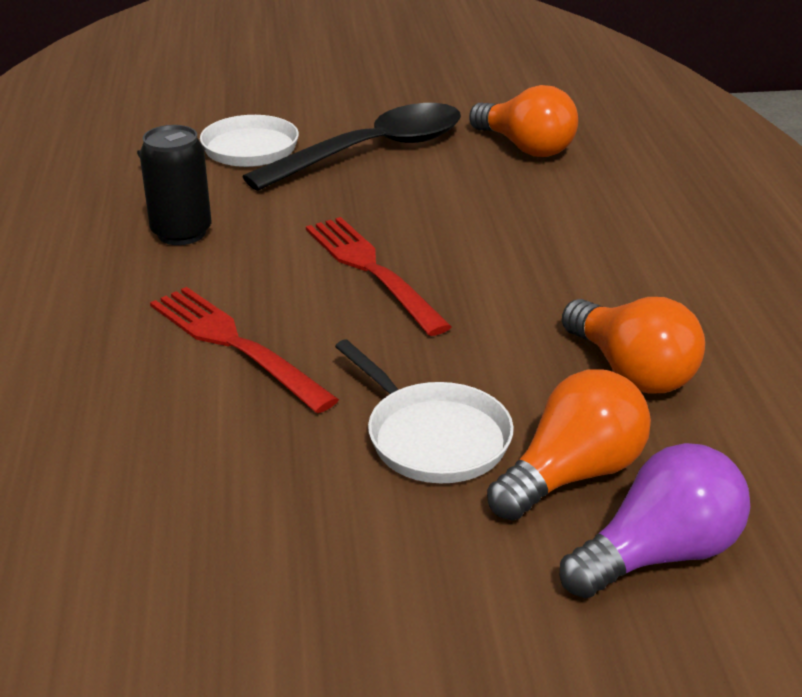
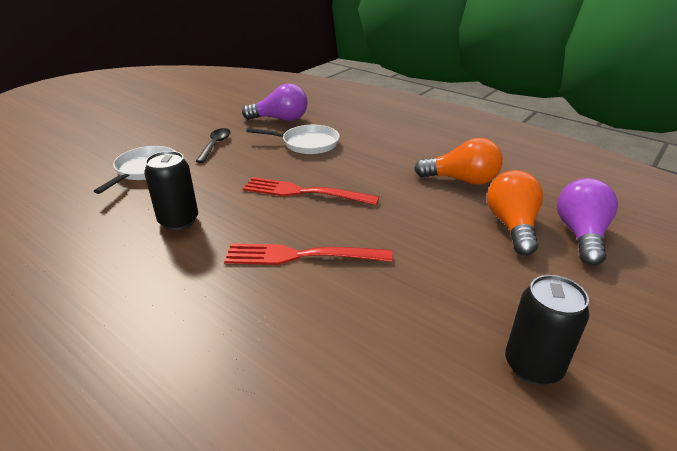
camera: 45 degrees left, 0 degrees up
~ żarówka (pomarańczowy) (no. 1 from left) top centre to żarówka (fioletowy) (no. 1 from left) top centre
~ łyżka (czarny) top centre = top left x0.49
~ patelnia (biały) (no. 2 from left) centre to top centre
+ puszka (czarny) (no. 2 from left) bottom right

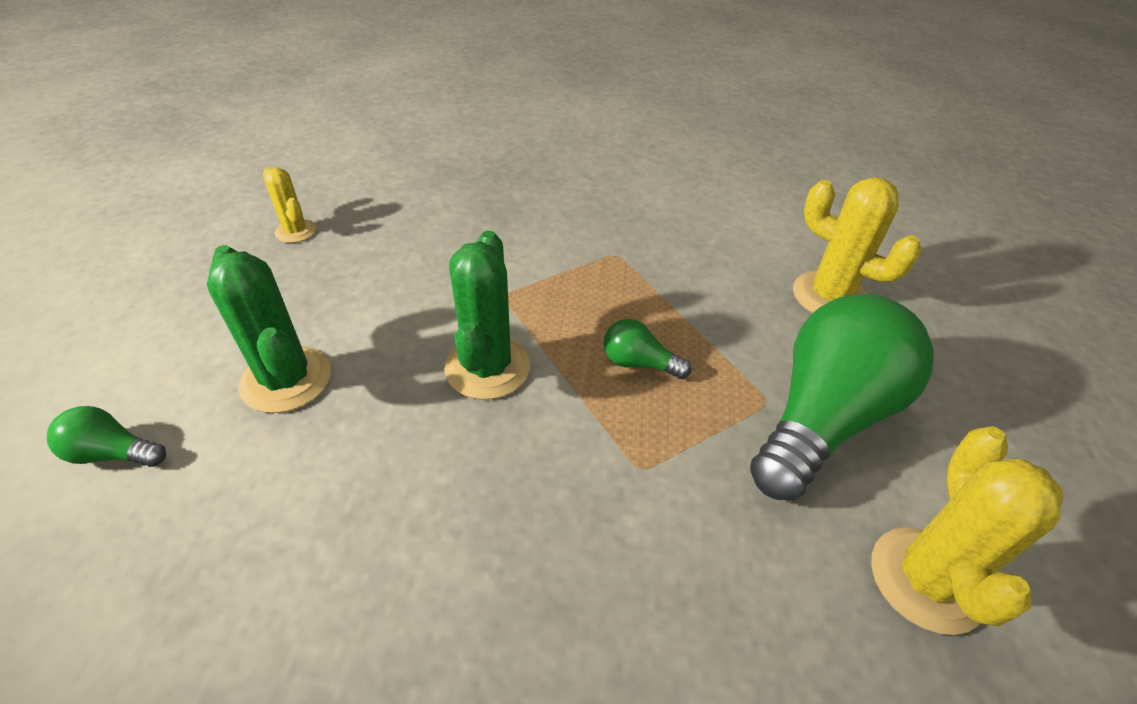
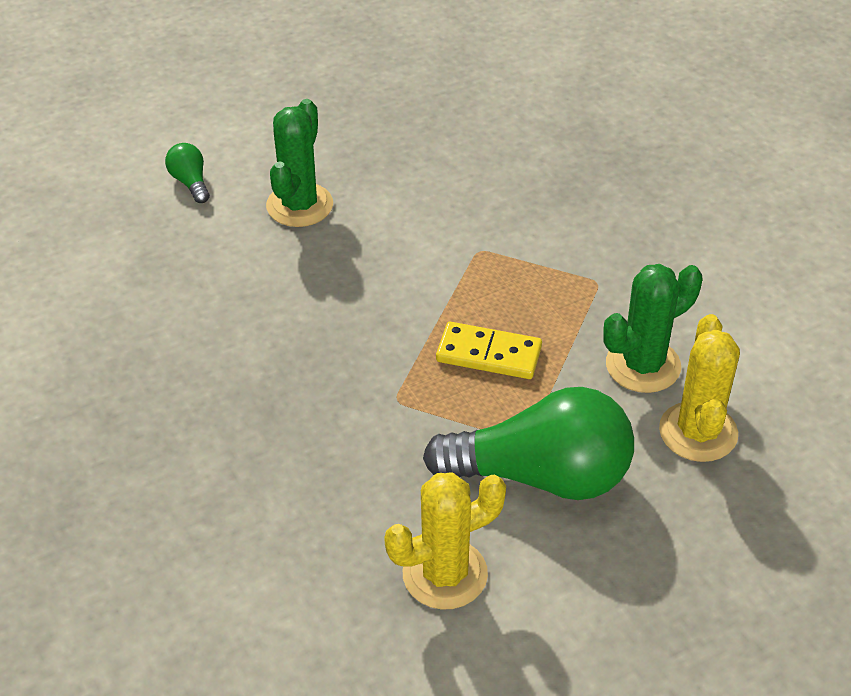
camera: 55 degrees right, 0 degrees up
- kaktus (żółty) (no. 1 from left) top left
~ kaktus (zielony) (no. 2 from left) centre to middle right
~ żarówka (zielony) (no. 2 from left) centre to kostka domina (żółty) centre

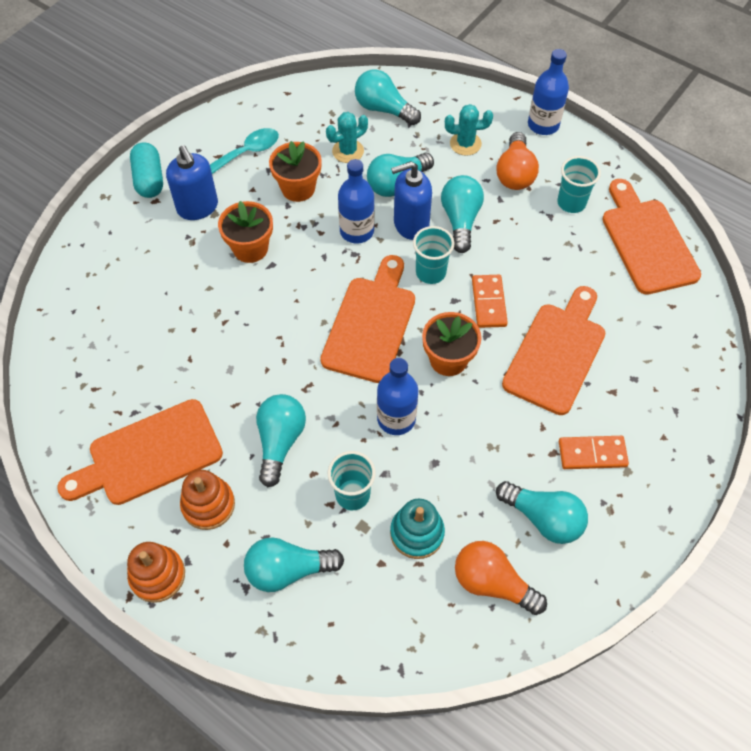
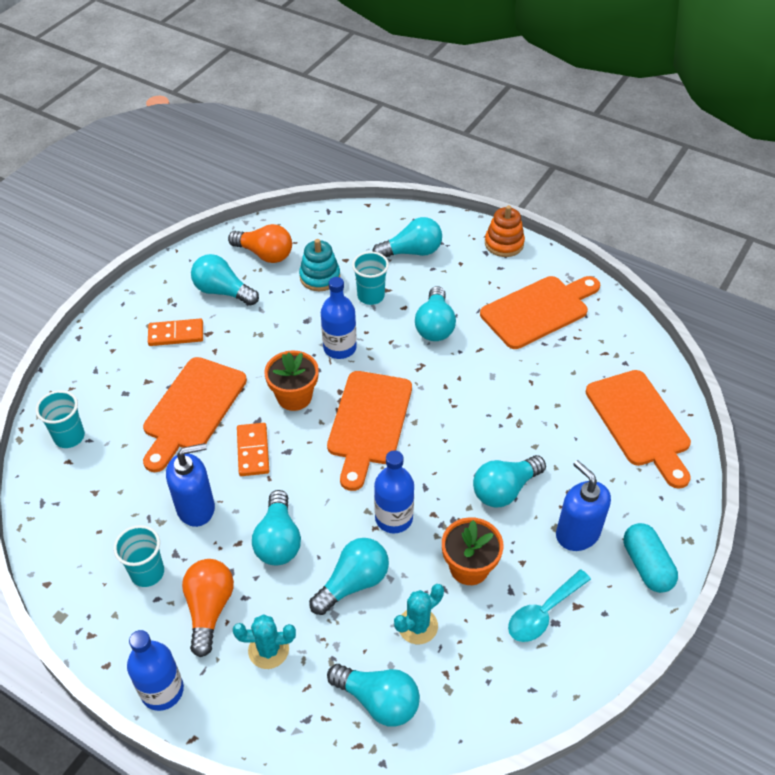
camera: 175 degrees right, 10 degrees down
~ dozownik mydła (niebieski) (no. 2 from left in the first image) top centre to dozownik mydła (niebieski) (no. 1 from left) middle left
~ deska do krojenia (pomarańczowy) (no. 4 from left) top right to middle right
~ doniczka (pomarańczowy) (no. 1 from left) top left to żarówka (turkusowy) (no. 7 from left) centre
~ szklanka (turkusowy) (no. 2 from left in the first image) centre to szklanka (turkusowy) (no. 1 from left) middle left
- zabawka nakładanka (pomarańczowy) (no. 2 from left) middle left

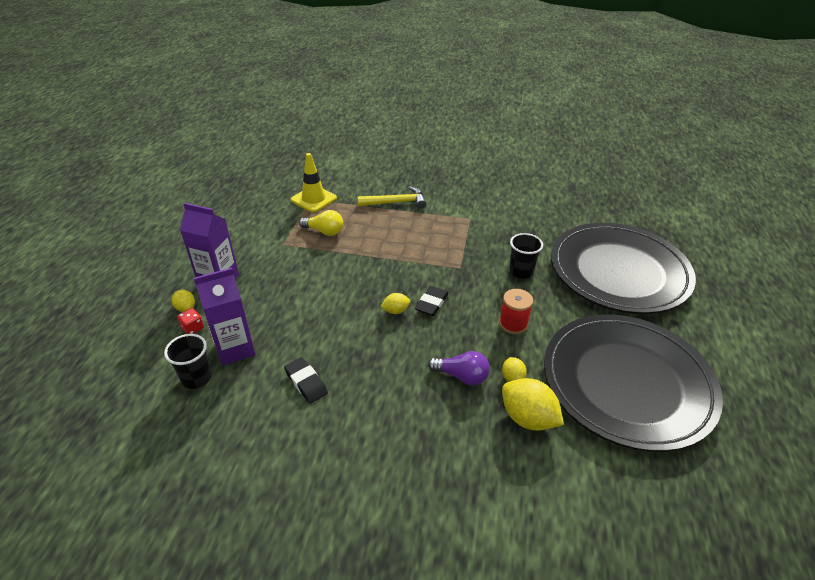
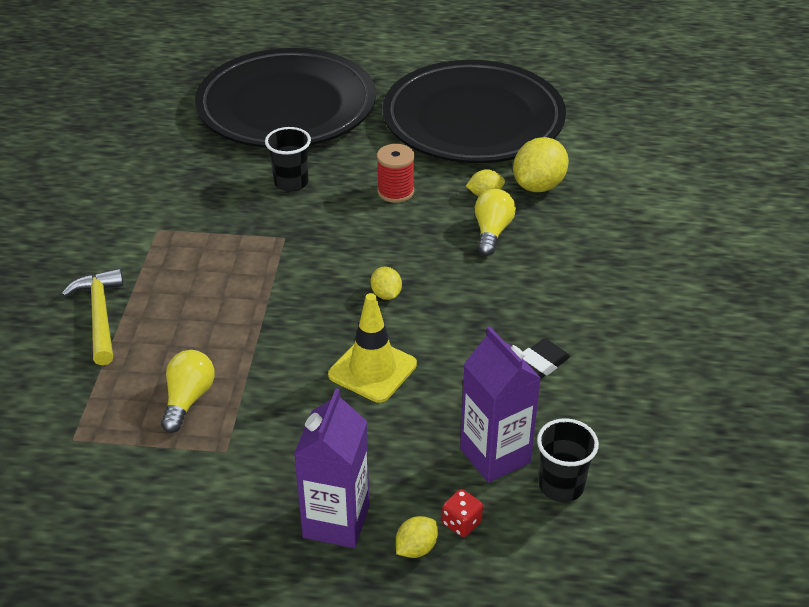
camera: 95 degrees left, 0 degrees up
~ pachołek (żółty) top centre to centre
- gumka do mazania (czarny) (no. 2 from left) centre
~ żarówka (fioletowy) centre to żarówka (żółty) (no. 2 from left) centre

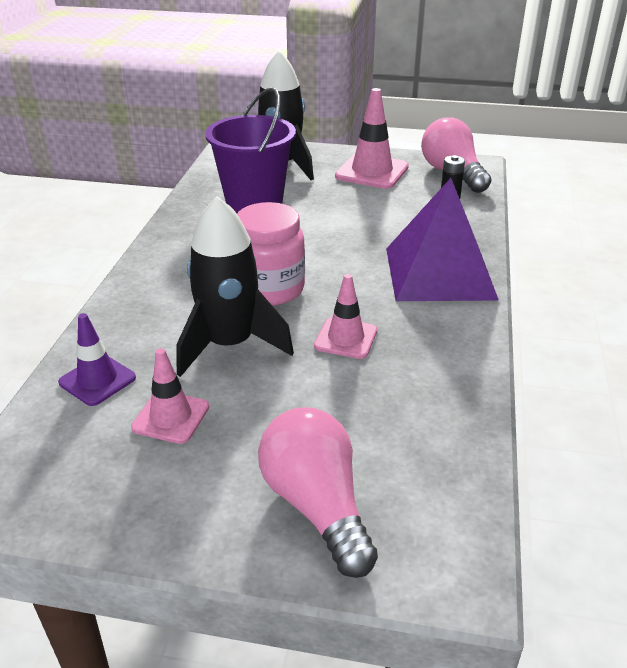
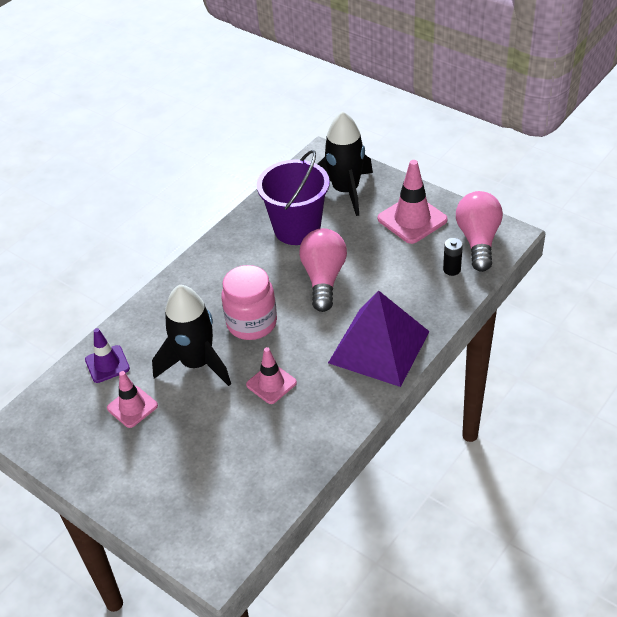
camera: 30 degrees right, 10 degrees up
~ żarówka (różowy) (no. 1 from left) bottom centre to centre

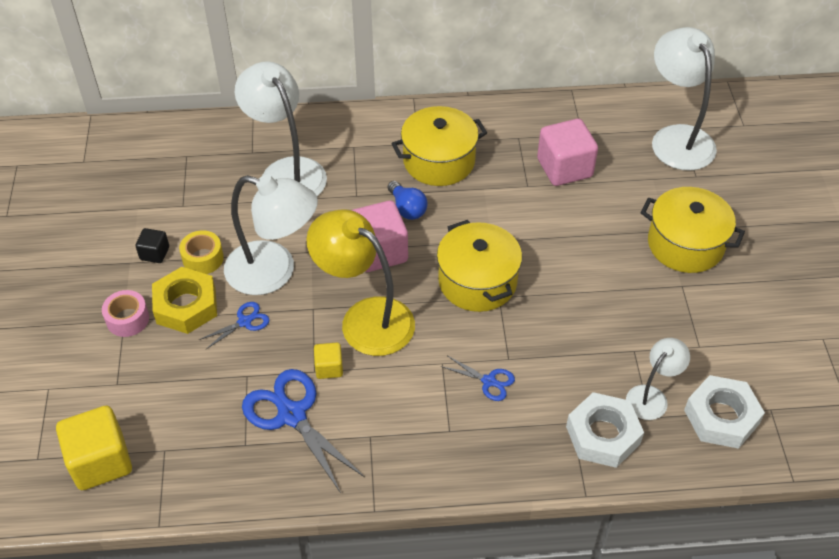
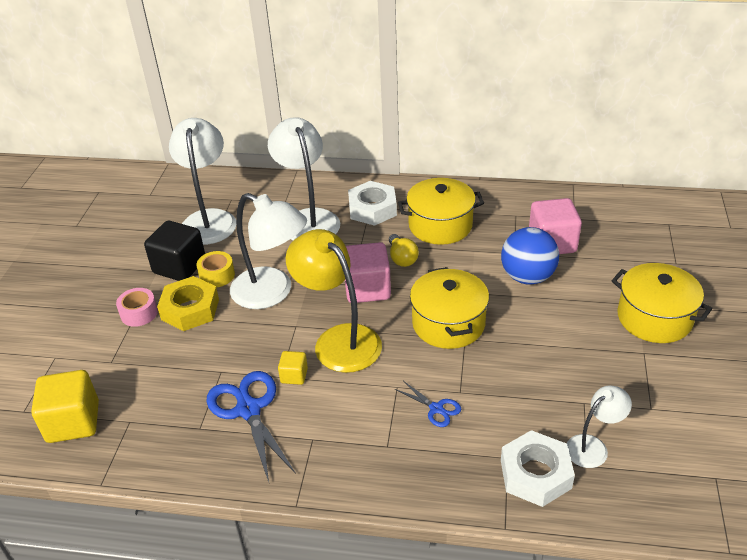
camera: 15 degrees right, 10 degrees down
~ lampka (biały) (no. 4 from left in the first image) top right to lampka (biały) (no. 1 from left) top left
~ żarówka (niebieski) centre to żarówka (żółty) centre
~ sześcian (czarny) middle left = middle left x1.97
- nożyczki (niebieski) (no. 1 from left) middle left
~ nakrętka (biały) (no. 2 from left in the first image) bottom right to nakrętka (biały) (no. 1 from left) centre
+ piłka (niebieski) middle right

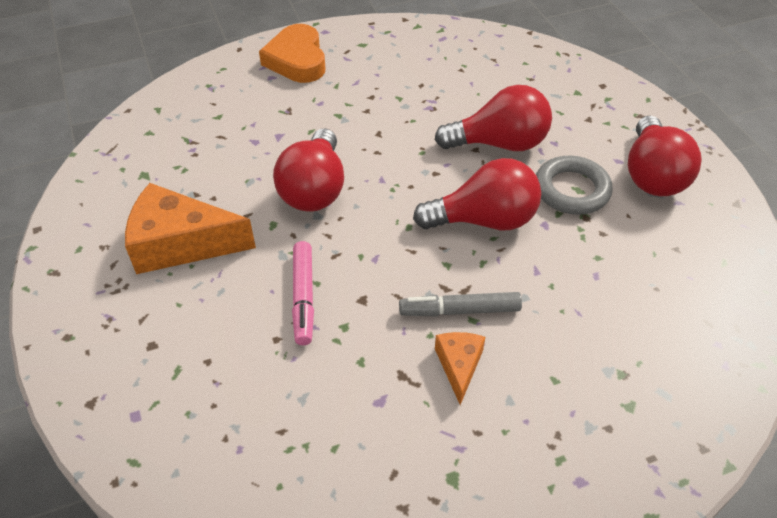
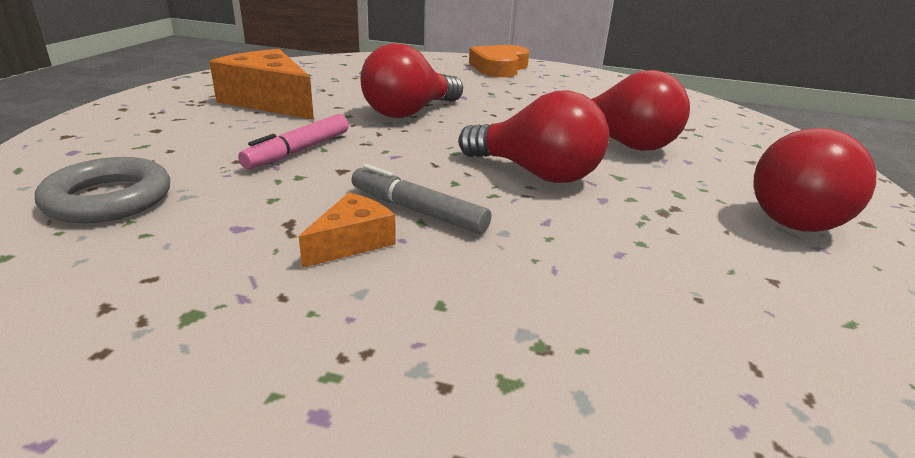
camera: 35 degrees right, 20 degrees down
~ pierścień (szary) middle right to middle left

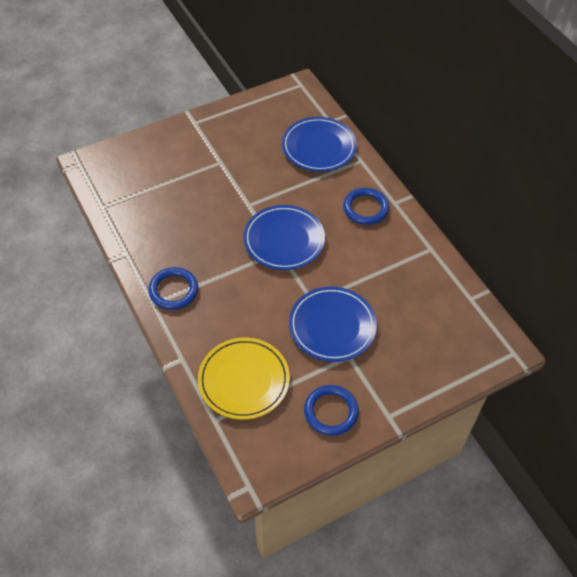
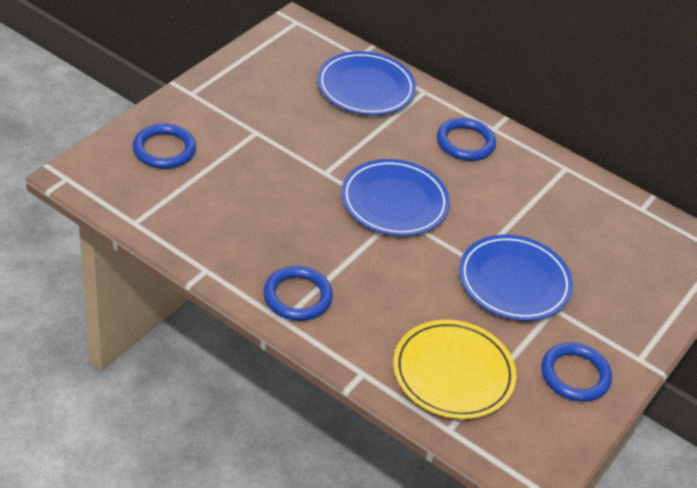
camera: 30 degrees left, 10 degrees down
+ pierścień (niebieski) (no. 1 from left) top left

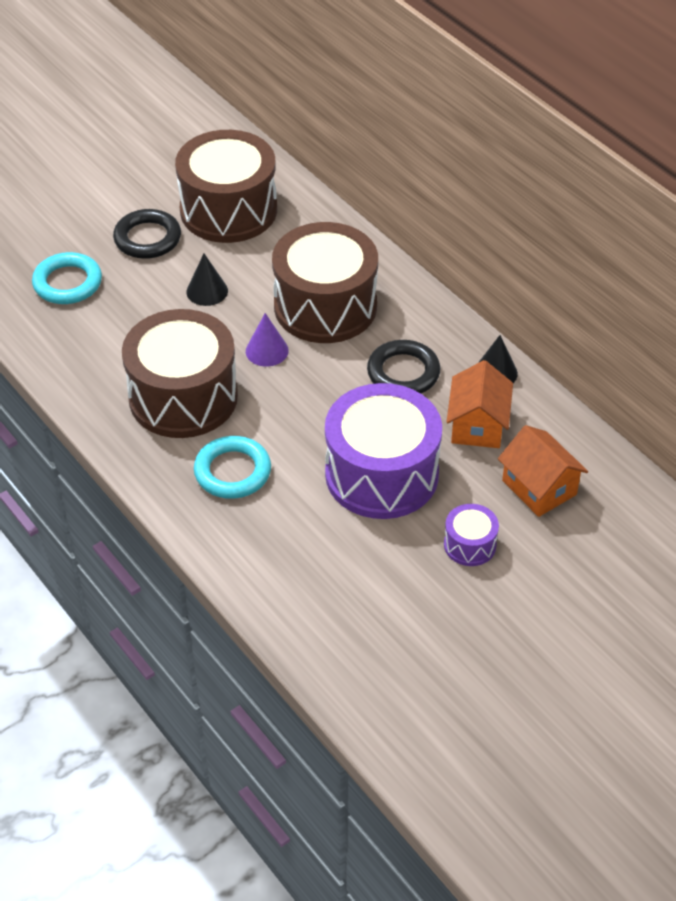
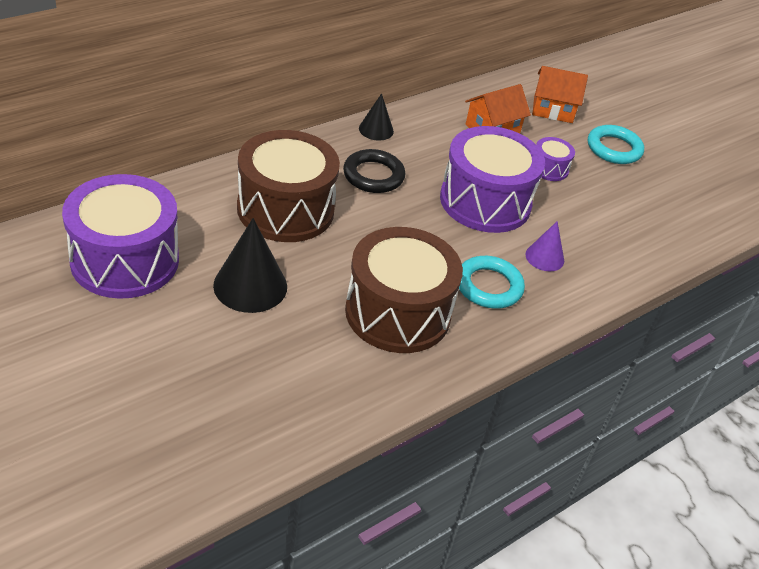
camera: 95 degrees left, 5 degrees down
~ bęben (brązowy) (no. 2 from left) top centre to bęben (fioletowy) (no. 1 from left) middle left
- pierścień (czarny) (no. 1 from left) top left
~ pierścień (turkusowy) (no. 1 from left in the first image) top left to pierścień (turkusowy) (no. 2 from left) top right
~ stożek (czarny) (no. 1 from left) top left = middle left x1.70
~ stożek (fioletowy) centre to middle right
~ domek (pomarańczowy) (no. 1 from left in the first image) middle right to domek (pomarańczowy) (no. 2 from left) top right

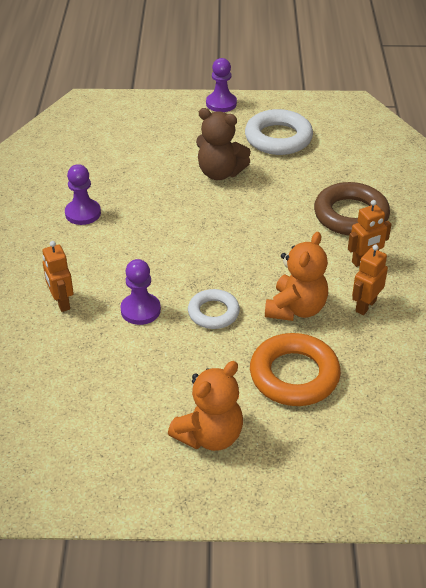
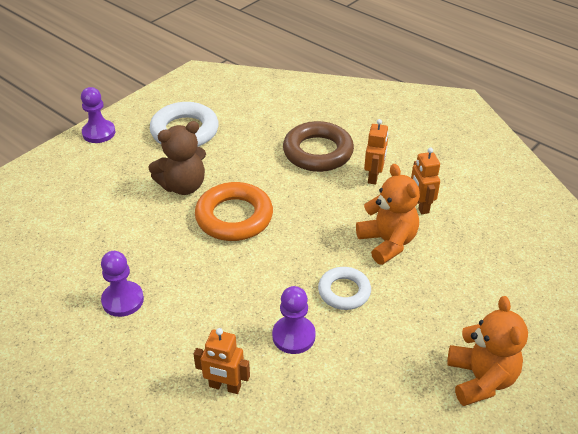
camera: 50 degrees left, 0 degrees up
~ pierścień (pomarańczowy) middle right to centre

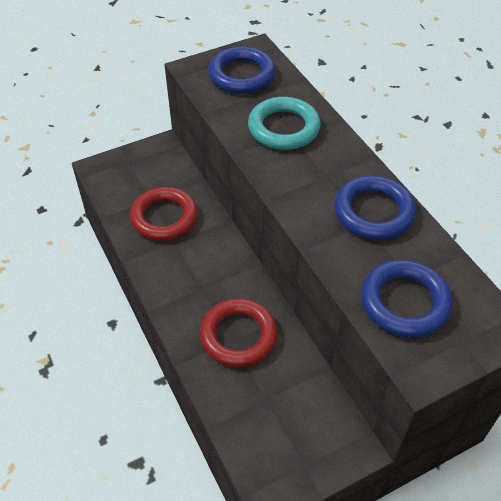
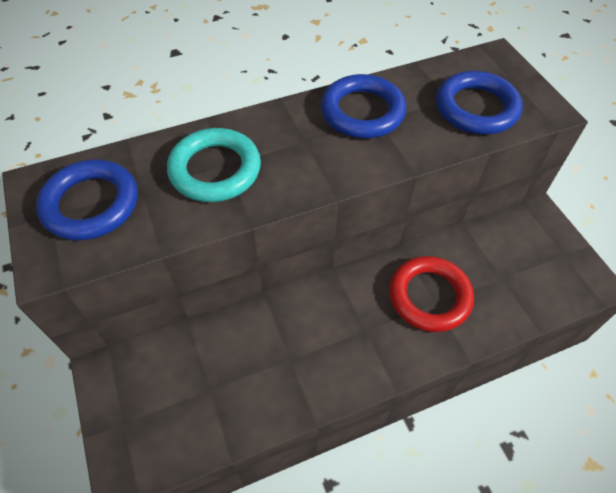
camera: 85 degrees left, 5 degrees up
- pierścień (czerwony) (no. 1 from left) middle left

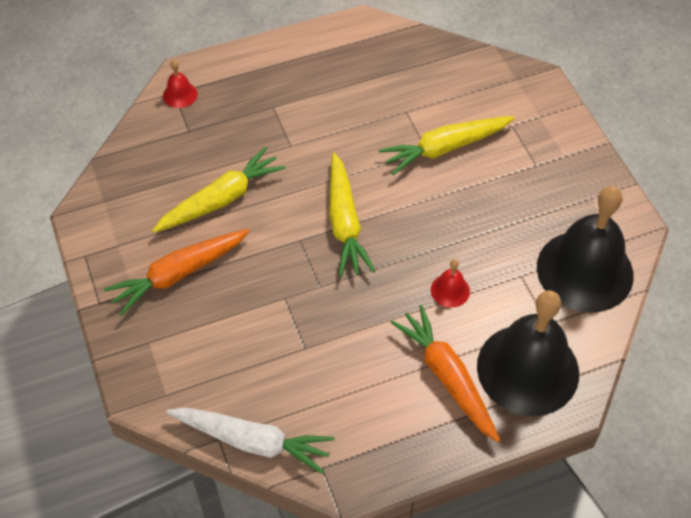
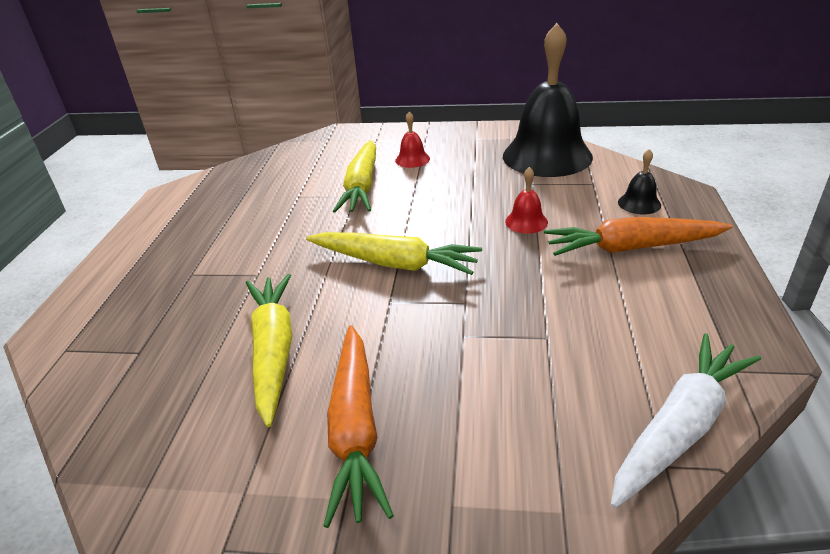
camera: 60 degrees left, 20 degrees down
~ dzwonek (czerwony) (no. 1 from left) top left to top centre
~ dzwonek (czarny) (no. 1 from left in the first image) bottom right = top right x0.40

